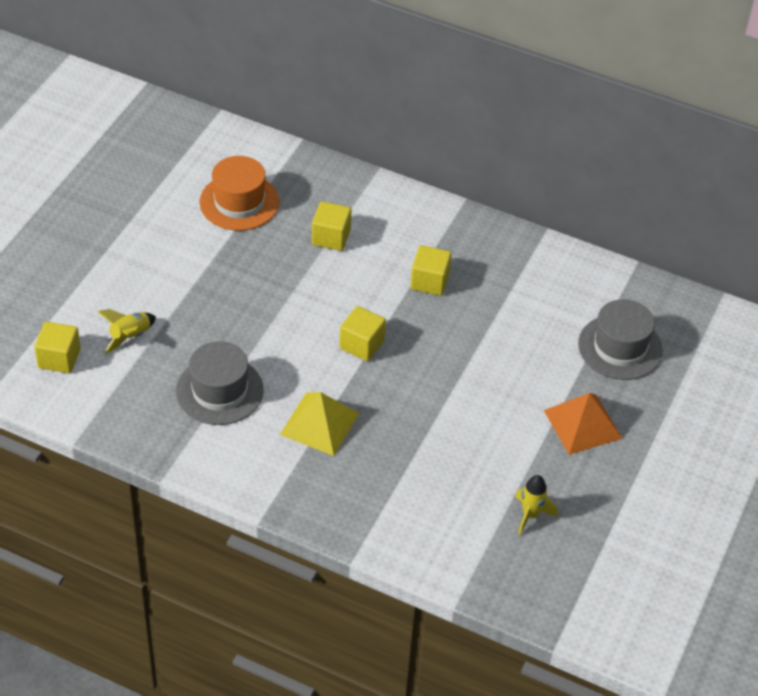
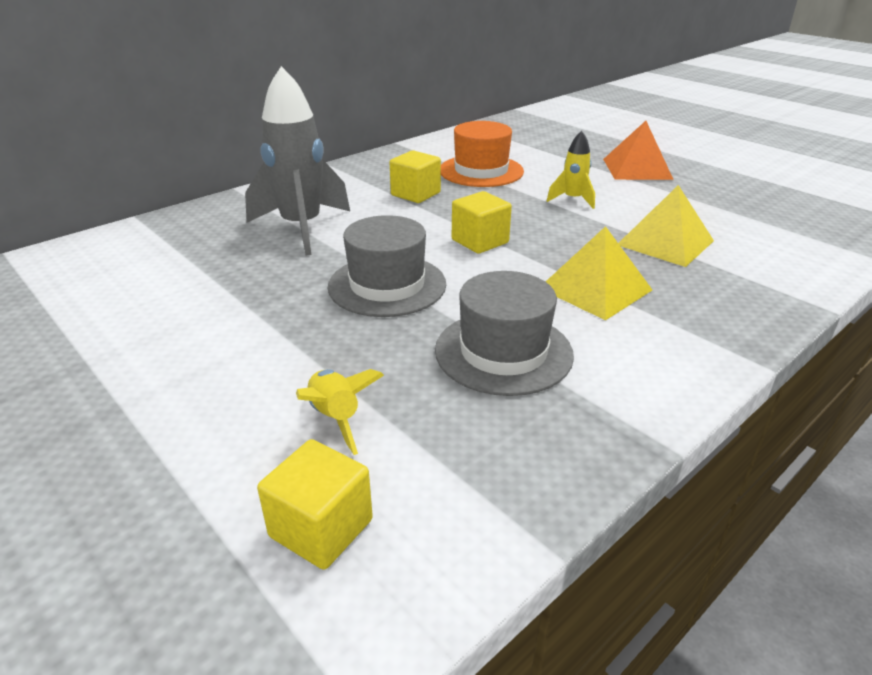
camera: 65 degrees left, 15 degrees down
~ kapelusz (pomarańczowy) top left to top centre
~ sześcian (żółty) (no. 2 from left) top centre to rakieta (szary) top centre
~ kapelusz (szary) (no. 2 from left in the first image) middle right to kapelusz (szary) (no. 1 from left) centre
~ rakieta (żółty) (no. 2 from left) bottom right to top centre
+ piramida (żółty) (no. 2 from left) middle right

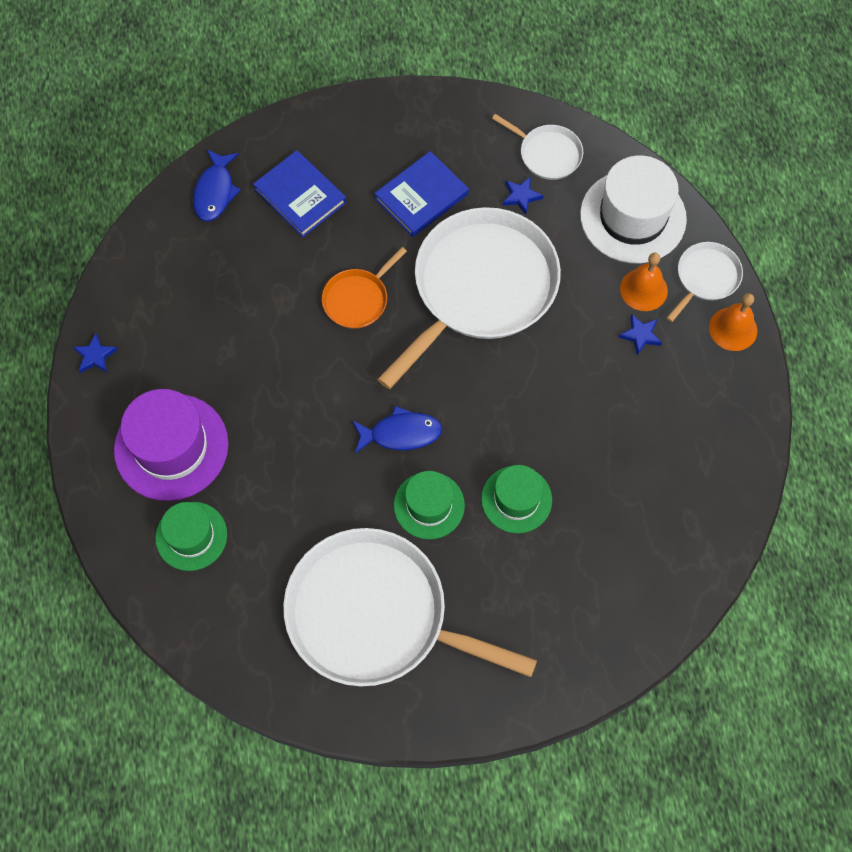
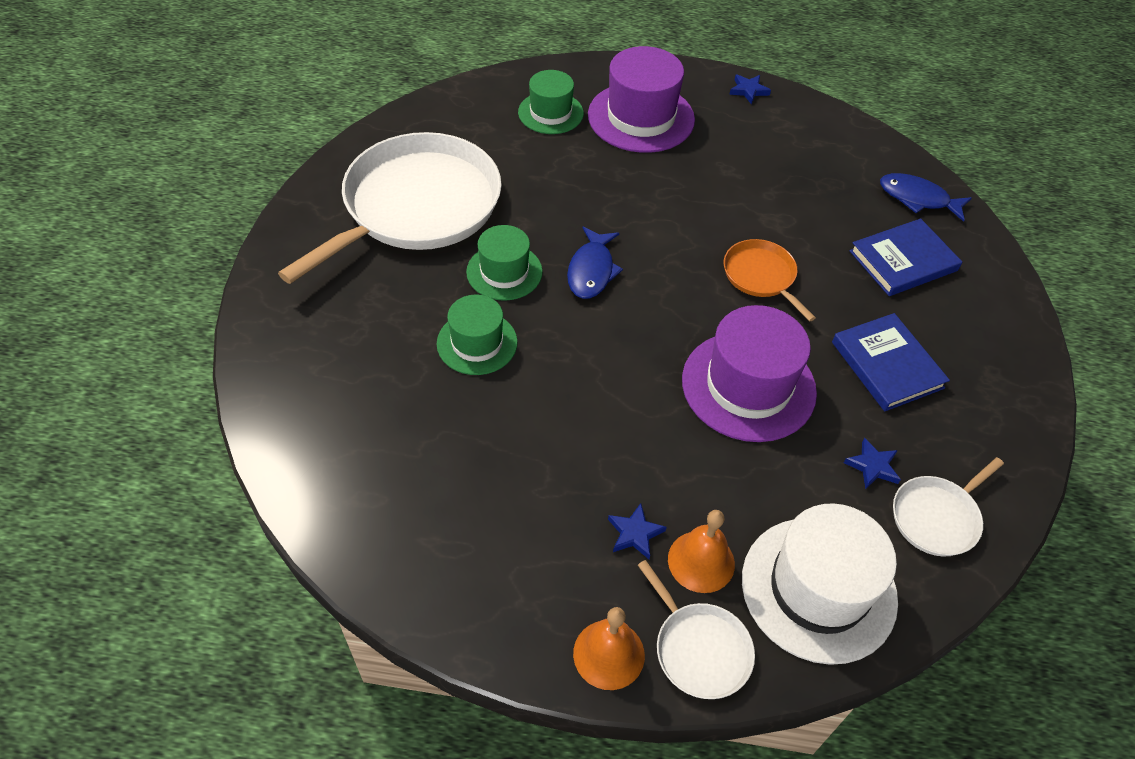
camera: 105 degrees right, 15 degrees down
~ patelnia (biały) (no. 2 from left) centre to kapelusz (fioletowy) (no. 2 from left) centre

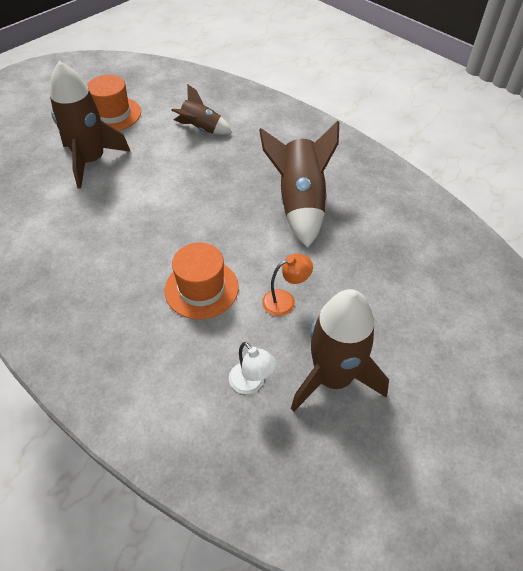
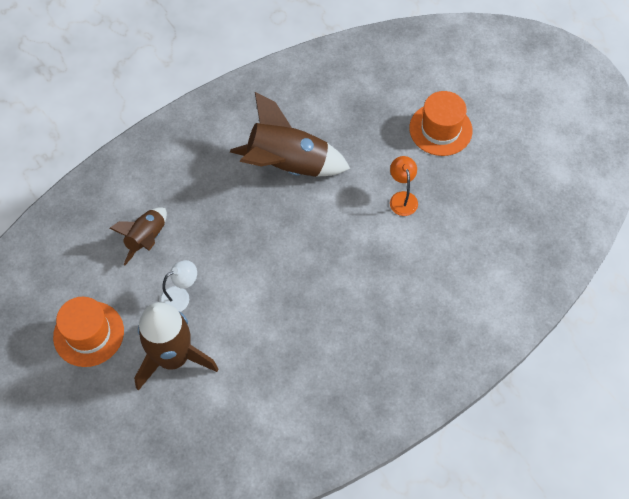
camera: 80 degrees left, 10 degrees up
~ kapelusz (pomarańczowy) (no. 2 from left) centre to top right
- rakieta (brązowy) (no. 4 from left) centre
~ lampka (biały) centre to middle left

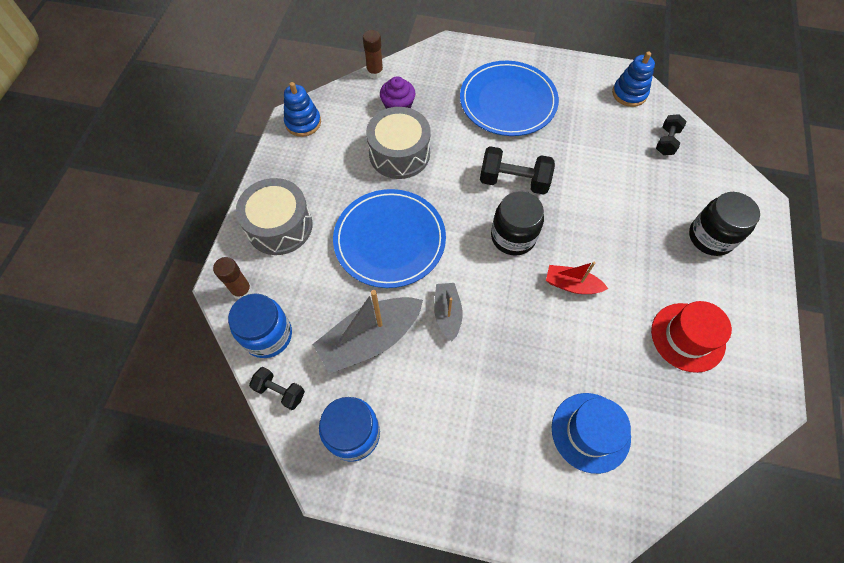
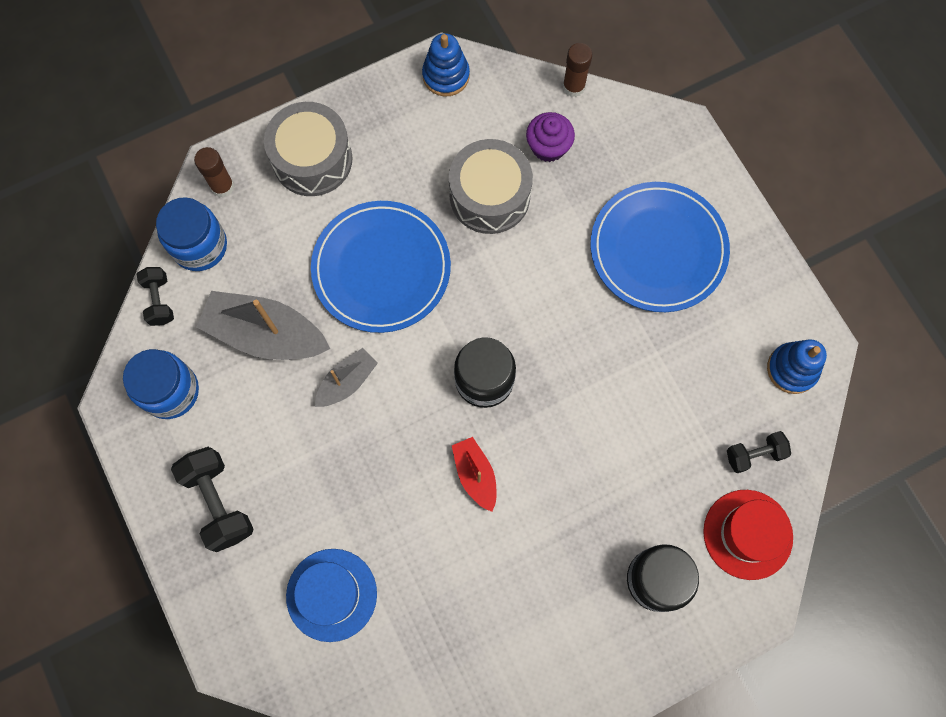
camera: 50 degrees right, 10 degrees up
~ hantel (czarny) (no. 2 from left) top centre to bottom left
~ kapelusz (czerwony) middle right to bottom right

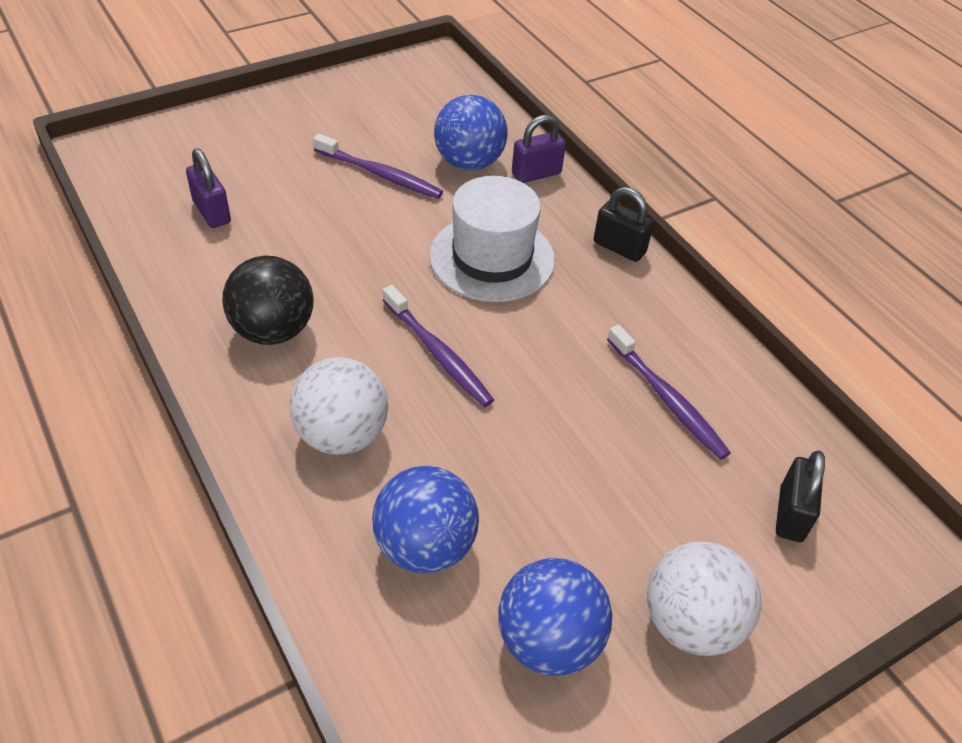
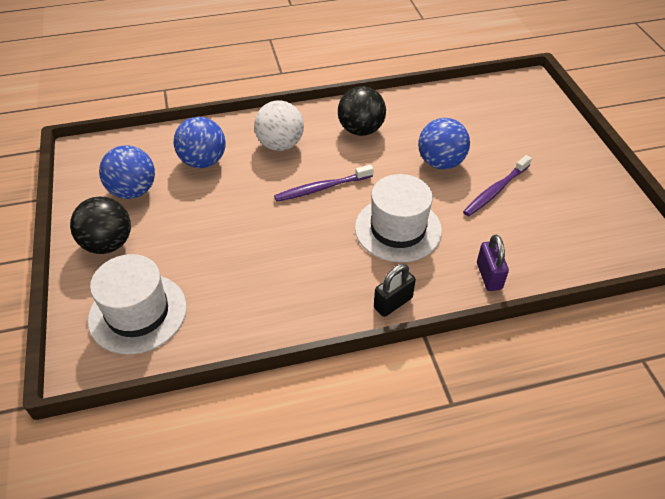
camera: 110 degrees right, 0 degrees up
~ piłka (niebieski) (no. 2 from left in the first image) top centre to piłka (niebieski) (no. 3 from left) top right
- kłódka (fioletowy) (no. 1 from left) top left
- szczoteczka do zębów (fioletowy) (no. 3 from left) middle right
~ kłódka (czarny) (no. 2 from left) bottom right to kapelusz (biały) (no. 1 from left) middle left
~ piłka (biały) (no. 2 from left) bottom right to piłka (czarny) (no. 1 from left) middle left

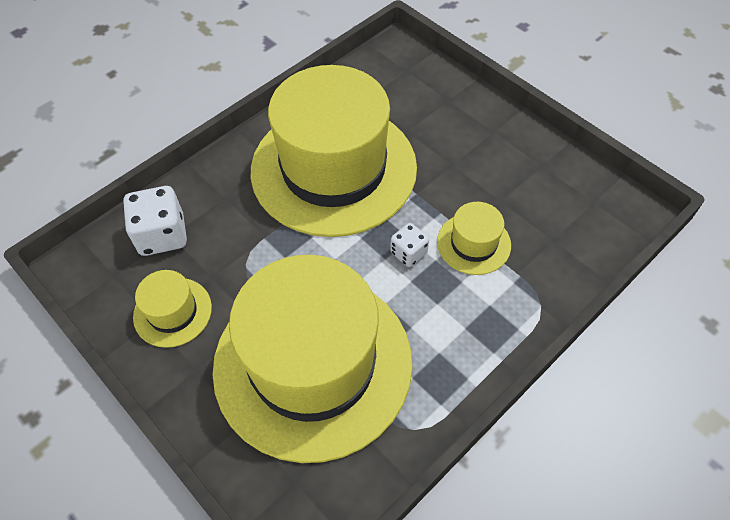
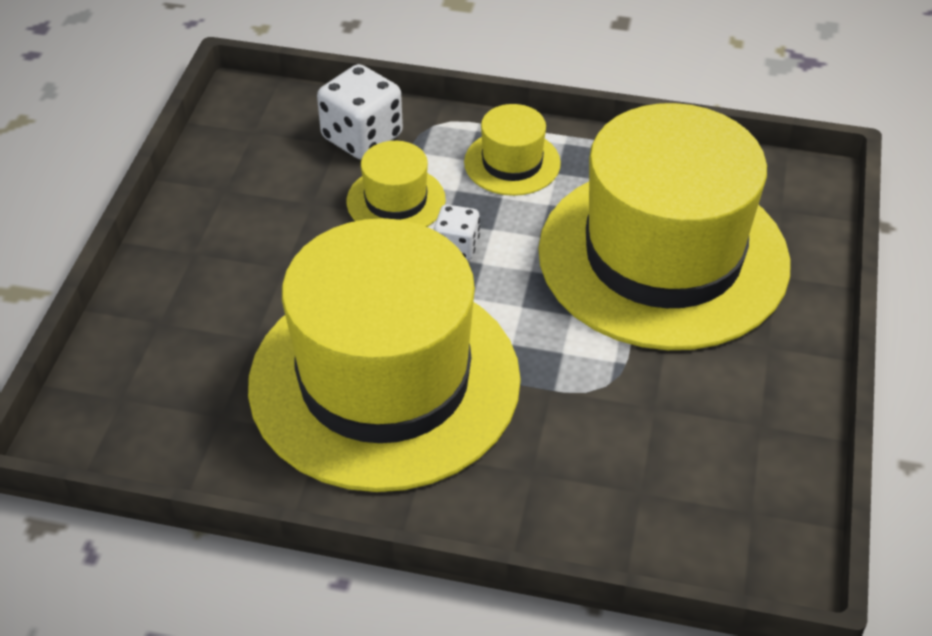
camera: 125 degrees left, 10 degrees down
~ kostka do gry (biały) (no. 1 from left) middle left to top centre
~ kapelusz (żółty) (no. 1 from left in the first image) middle left to kapelusz (żółty) (no. 3 from left) top centre

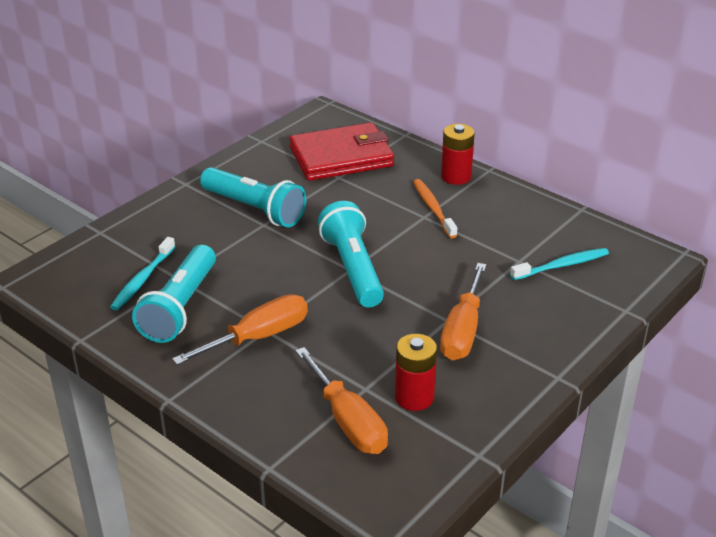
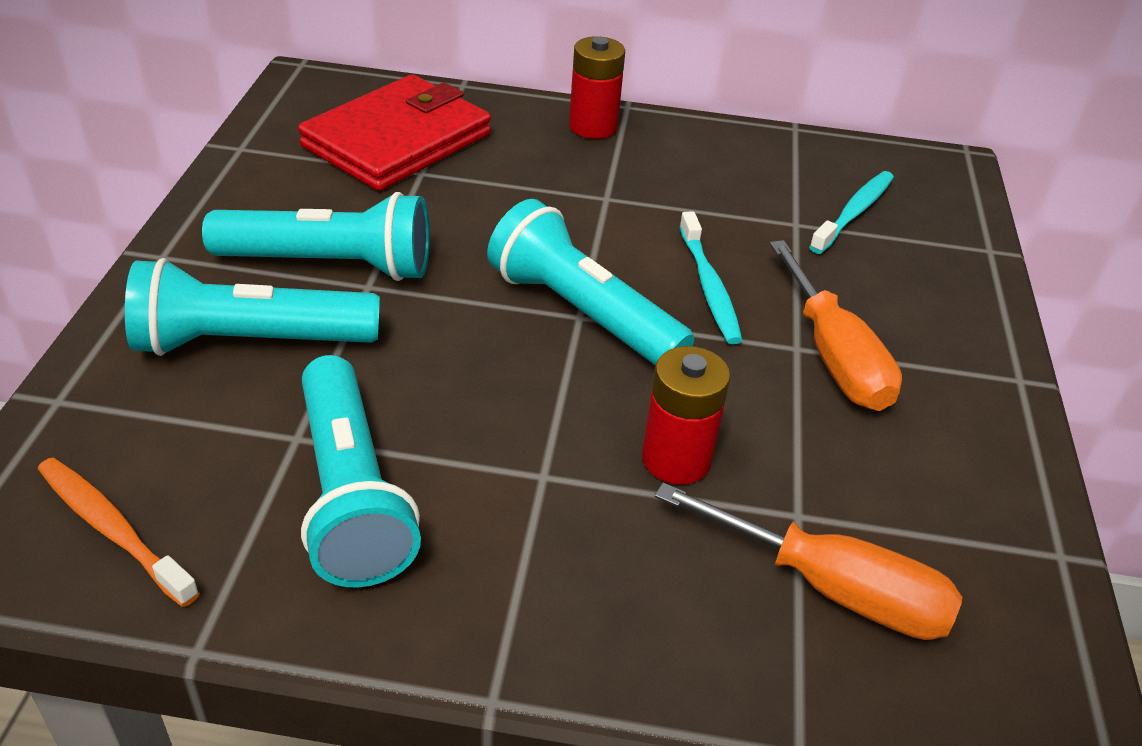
camera: 35 degrees left, 5 degrees up
~ szczoteczka do zębów (pomarańczowy) centre to bottom left
~ szczoteczka do zębów (turkusowy) (no. 1 from left) middle left to centre
- śrubokręt (pomarańczowy) (no. 1 from left) centre
~ bateria (czerwony) (no. 1 from left in the first image) bottom centre to bateria (czerwony) (no. 2 from left) centre
+ latarka (turkusowy) (no. 1 from left) middle left

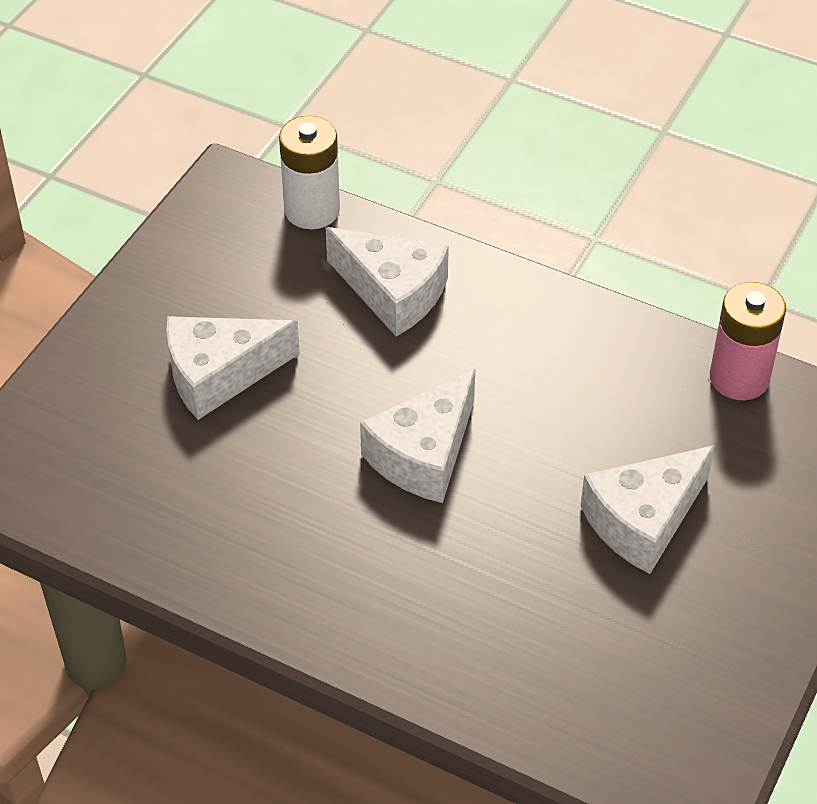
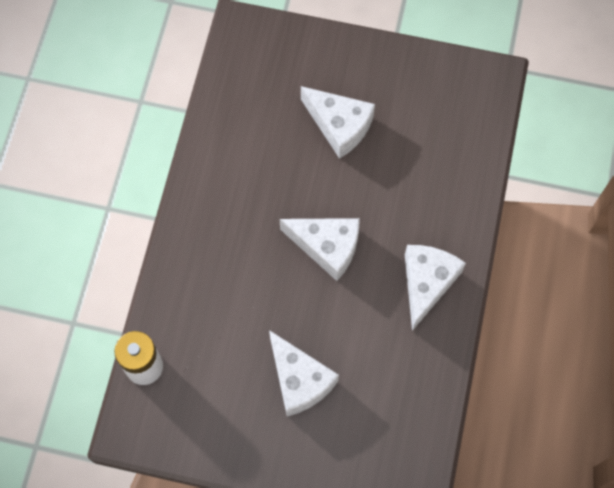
camera: 105 degrees left, 20 degrees up
~ ser (biały) (no. 2 from left in the first image) centre to ser (biały) (no. 4 from left) middle right
- bateria (różowy) middle right

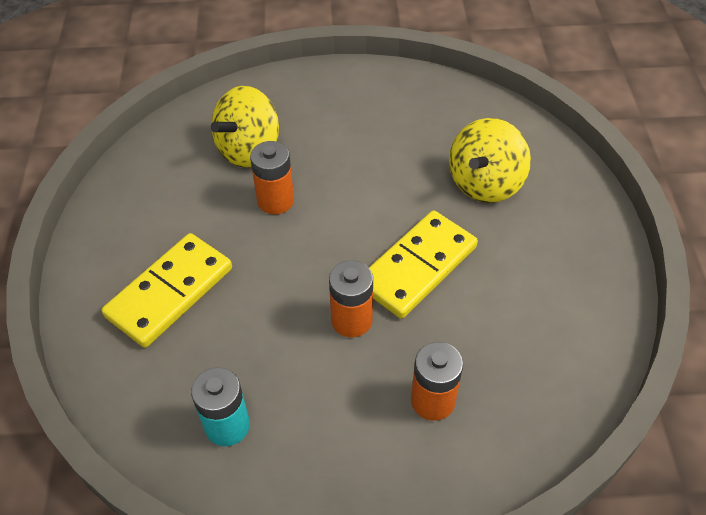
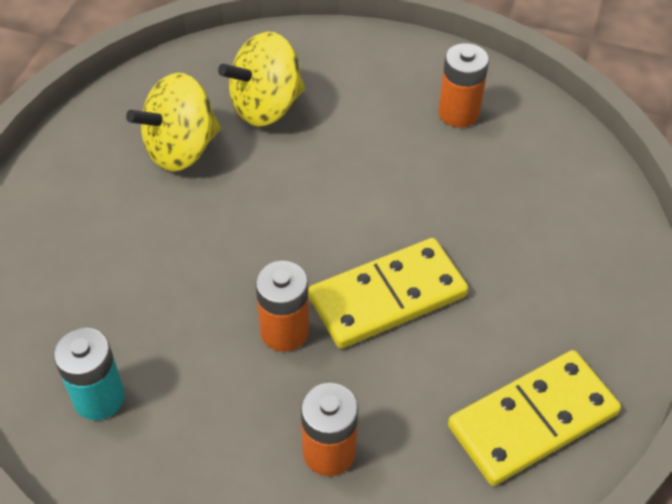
camera: 20 degrees right, 0 degrees up
~ bączek (żółty) (no. 2 from left in the first image) top right to bączek (żółty) (no. 1 from left) top left
~ bateria (pomarańczowy) (no. 1 from left in the first image) centre to bateria (pomarańczowy) (no. 3 from left) top right
~ kostka domina (żółty) (no. 1 from left in the first image) middle left to kostka domina (żółty) (no. 2 from left) bottom right

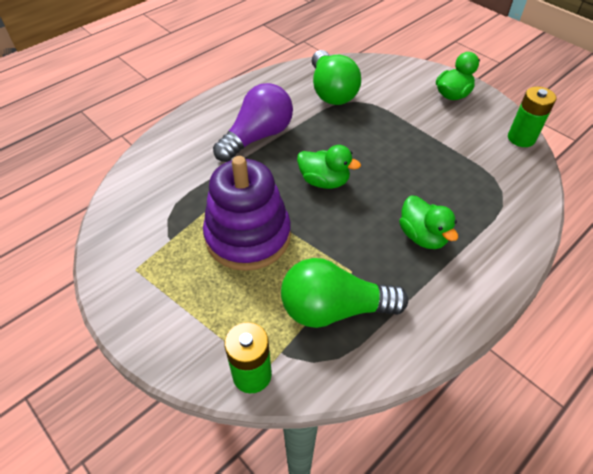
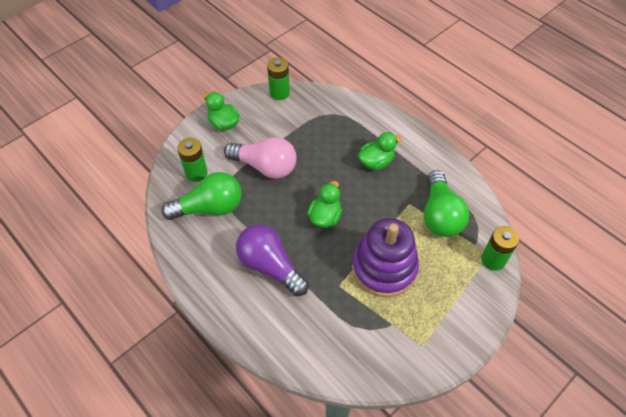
camera: 90 degrees left, 5 degrees up
+ żarówka (różowy) centre
+ bateria (zielony) (no. 1 from left) middle left

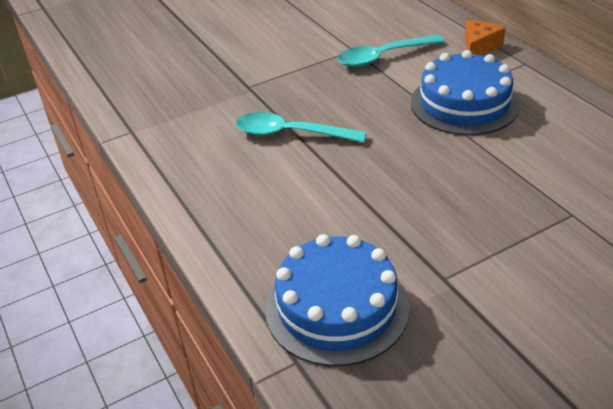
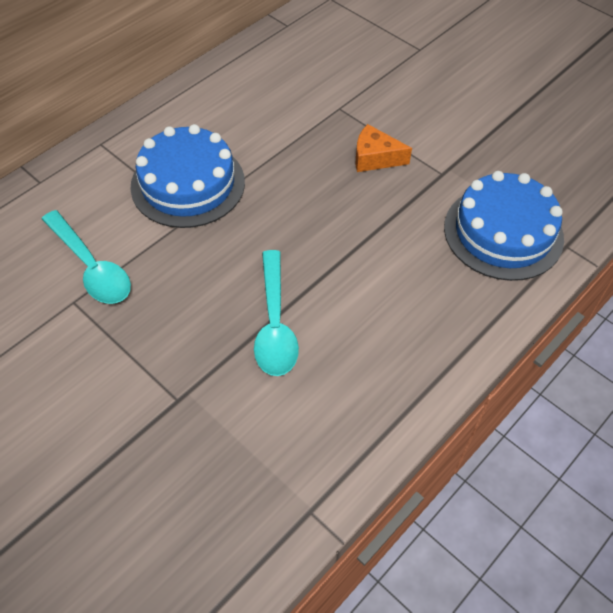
camera: 110 degrees left, 15 degrees up
~ ser (pomarańczowy) top right to top centre

